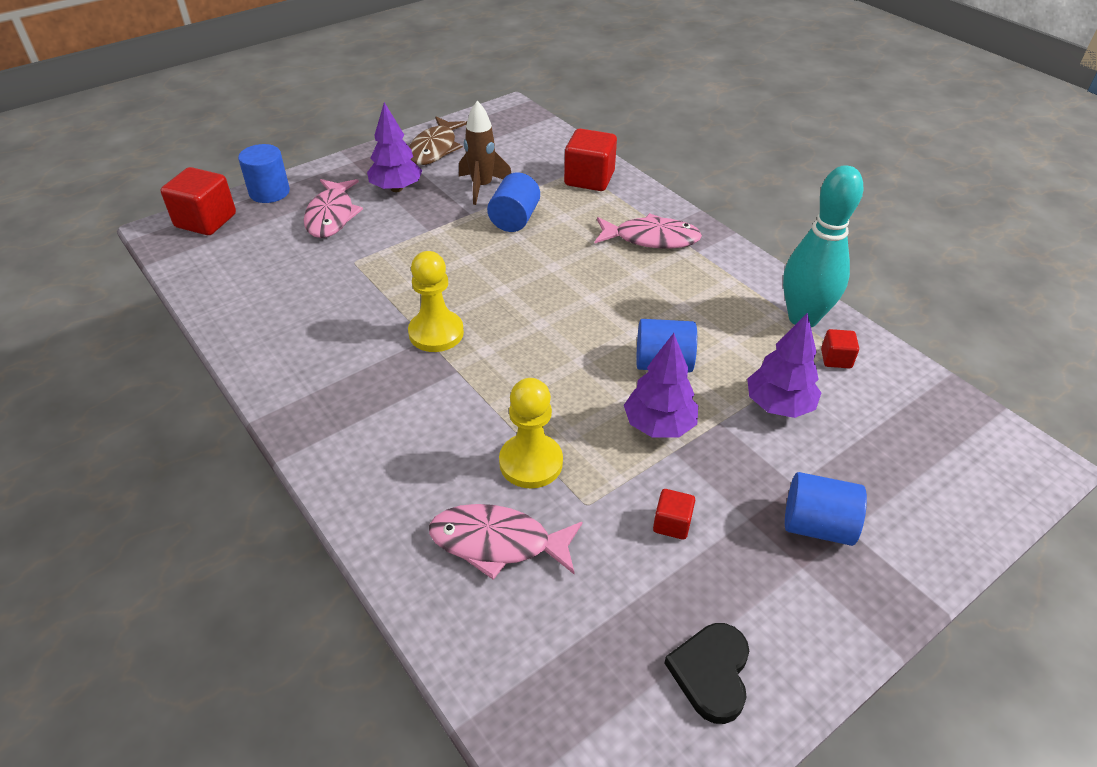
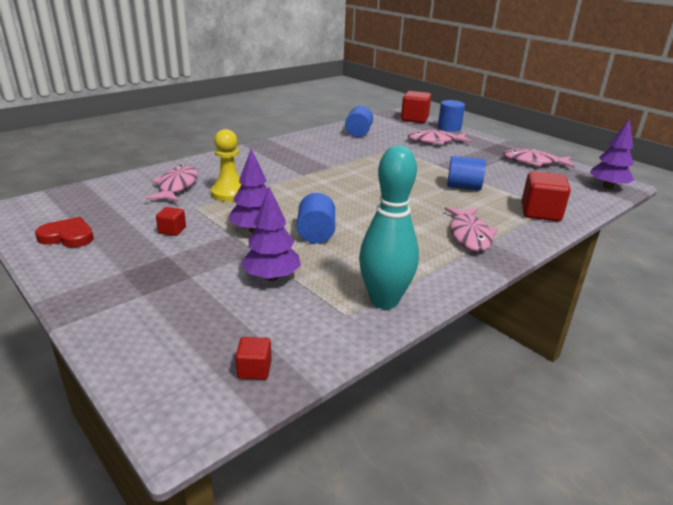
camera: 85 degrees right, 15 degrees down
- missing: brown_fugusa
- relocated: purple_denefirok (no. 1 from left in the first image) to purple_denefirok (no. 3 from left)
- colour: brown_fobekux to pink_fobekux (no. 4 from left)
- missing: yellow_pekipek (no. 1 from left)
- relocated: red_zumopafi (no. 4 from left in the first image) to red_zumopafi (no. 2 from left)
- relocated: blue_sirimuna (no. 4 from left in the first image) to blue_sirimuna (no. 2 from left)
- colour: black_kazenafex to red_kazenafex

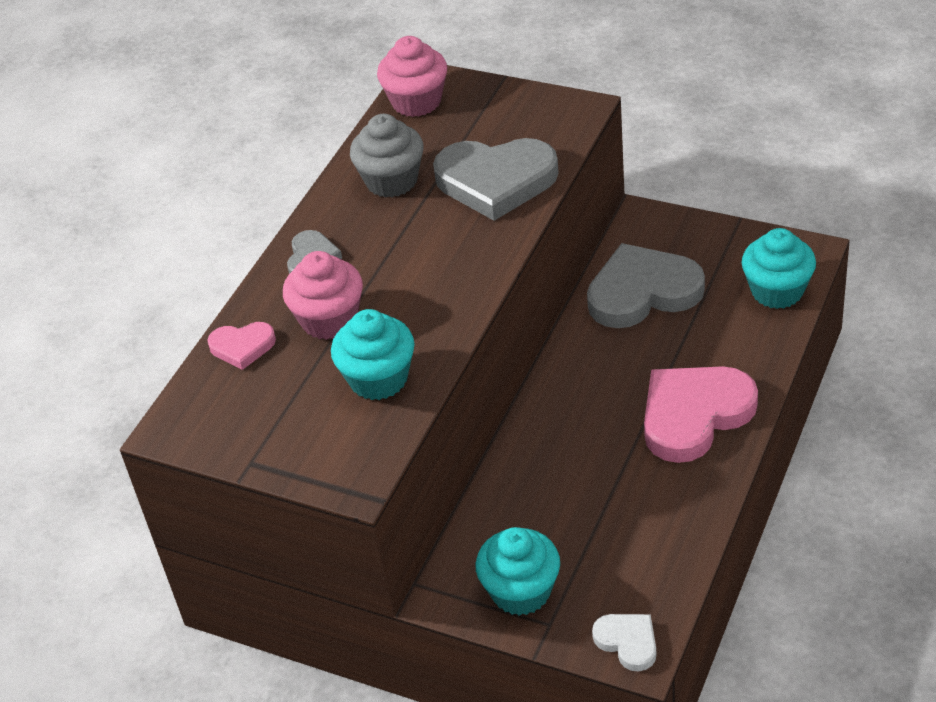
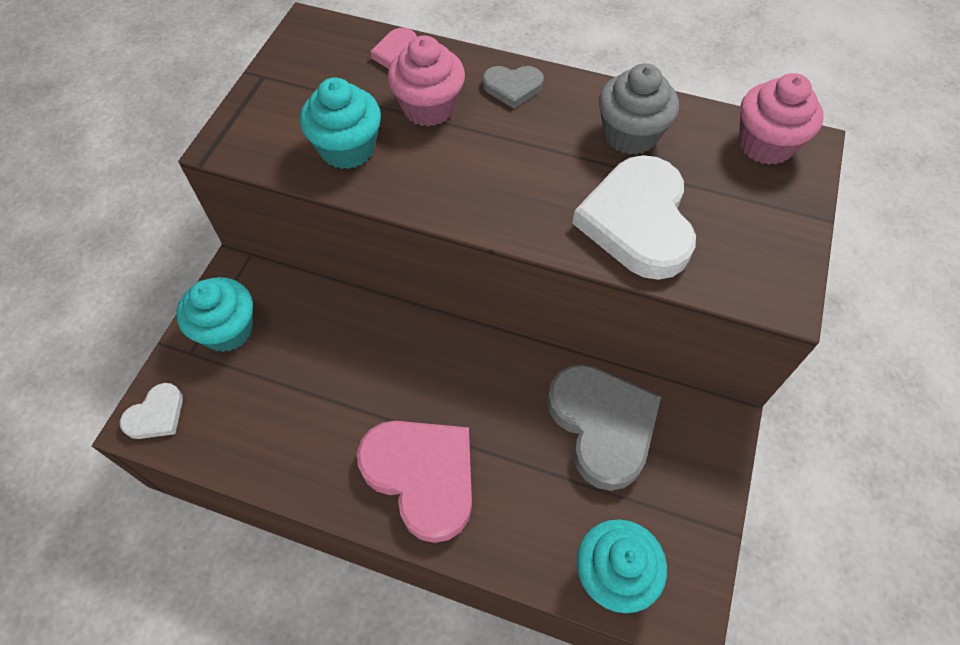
camera: 80 degrees right, 15 degrees up
- colour: grey_kazenafex (no. 2 from left) to white_kazenafex (no. 2 from left)

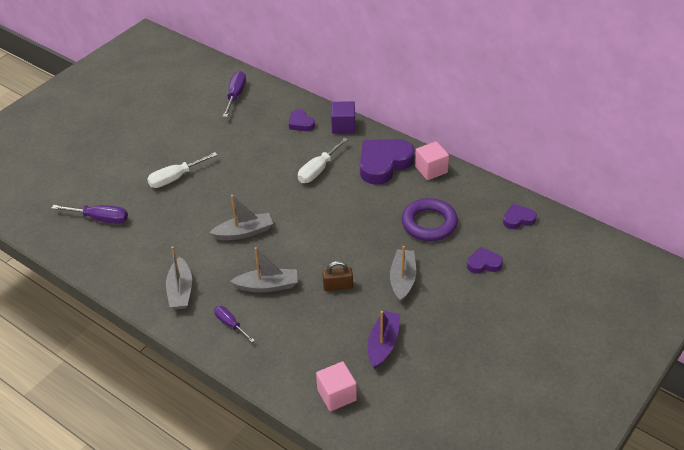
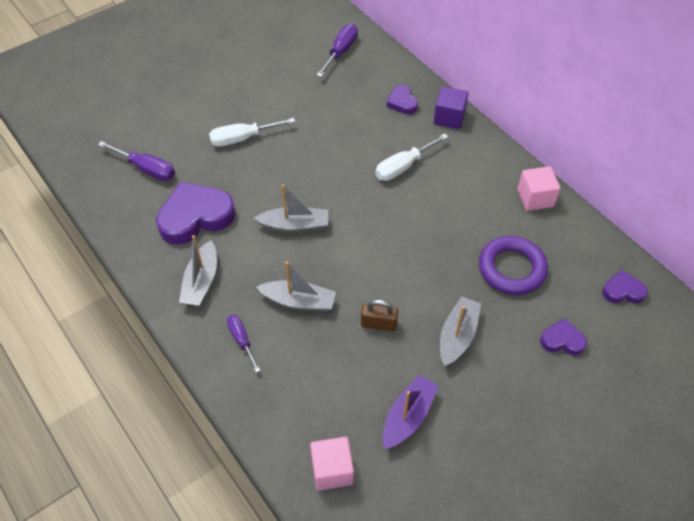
camera: 15 degrees right, 10 degrees up
- relocated: purple_kazenafex (no. 2 from left in the first image) to purple_kazenafex (no. 1 from left)

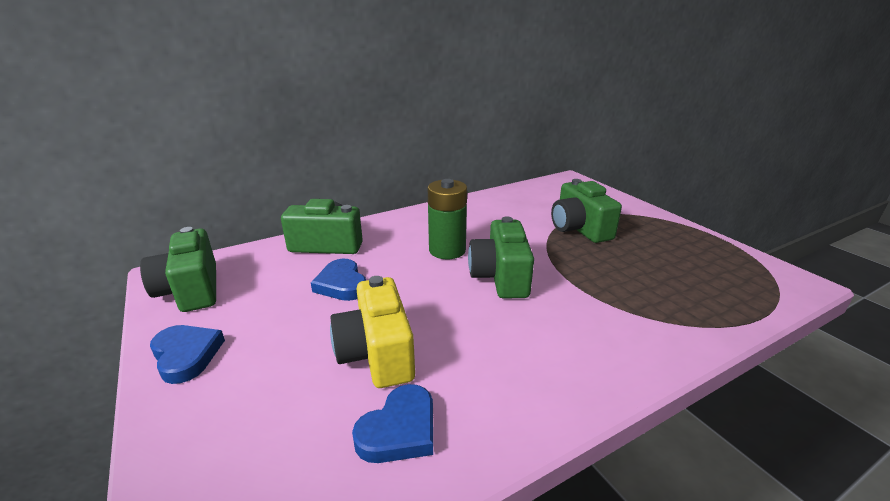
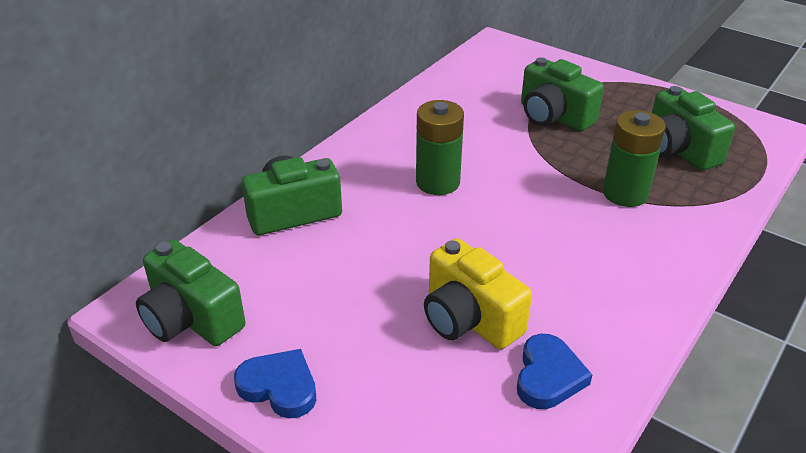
camera: 25 degrees left, 10 degrees up
- relocated: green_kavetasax (no. 3 from left in the first image) to green_kavetasax (no. 4 from left)
- missing: blue_kazenafex (no. 2 from left)
- appeared: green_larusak (no. 2 from left)

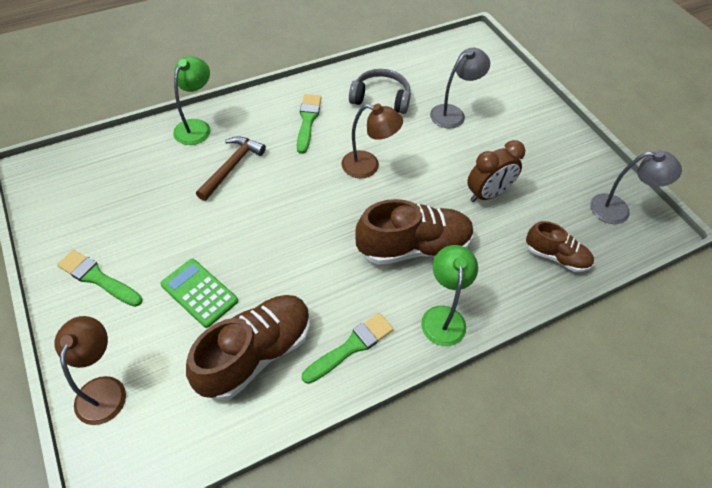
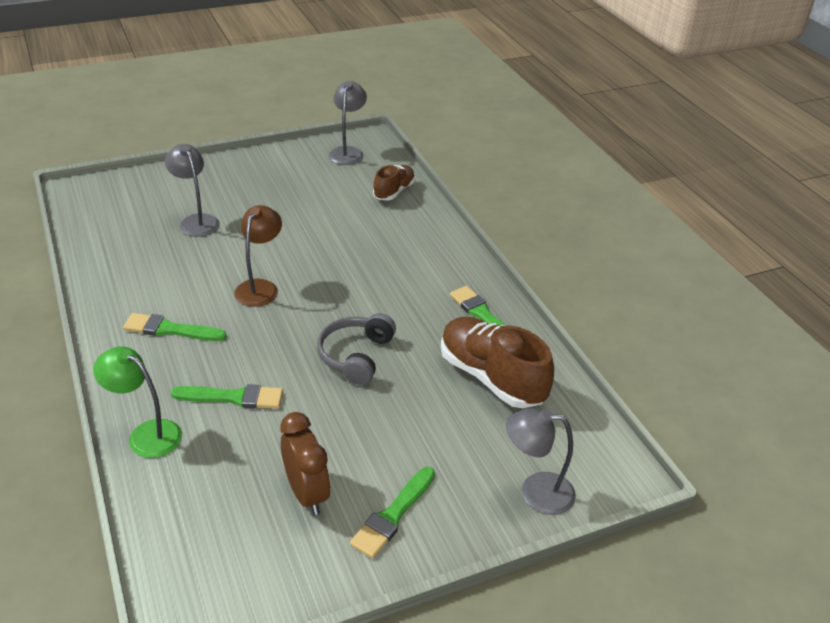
camera: 85 degrees left, 15 degrees down
- relocated: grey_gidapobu
- exchanged: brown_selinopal to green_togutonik (no. 2 from left)
- relocated: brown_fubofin
- missing: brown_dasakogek (no. 2 from left)
- missing: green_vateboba (no. 2 from left)
- missing: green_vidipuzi
- colour: brown_vateboba (no. 1 from left) to grey_vateboba (no. 3 from left)

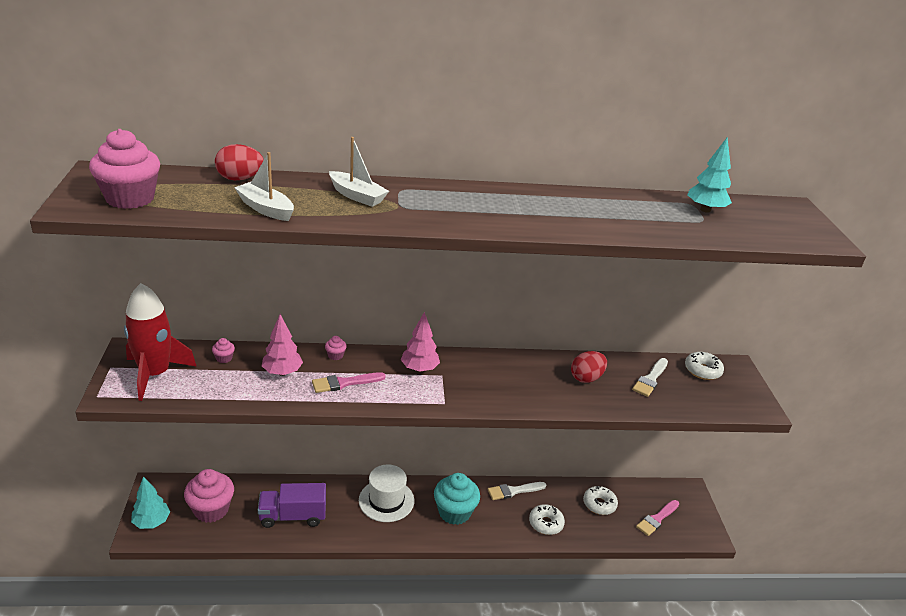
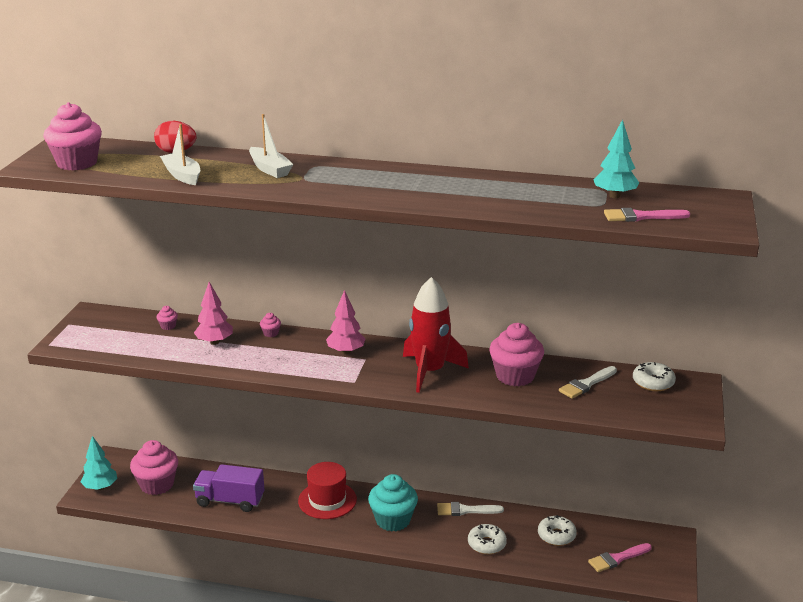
camera: 20 degrees right, 5 degrees down
- relocated: red_fugusa
- exchanged: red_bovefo (no. 2 from left) to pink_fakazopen (no. 5 from left)
- relocated: pink_togutonik (no. 1 from left in the first image) to pink_togutonik (no. 2 from left)
- colour: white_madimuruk to red_madimuruk

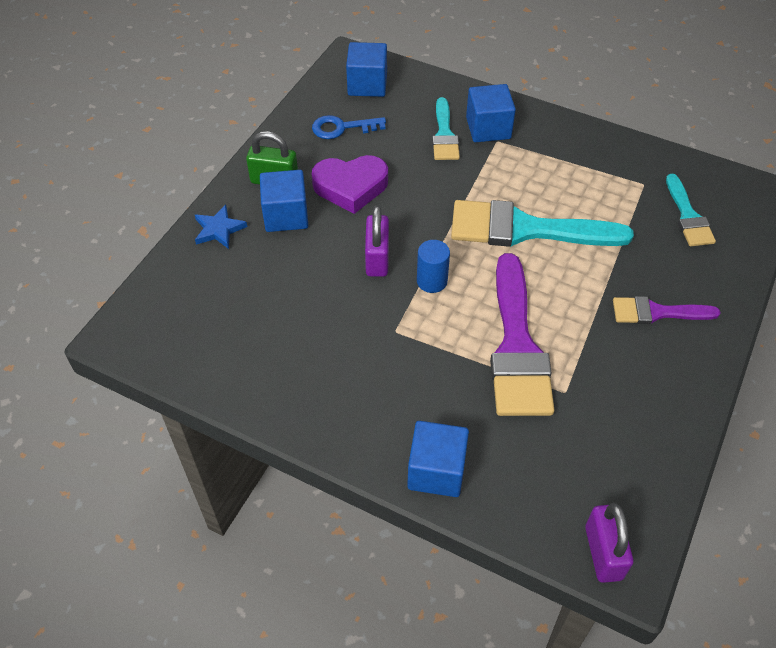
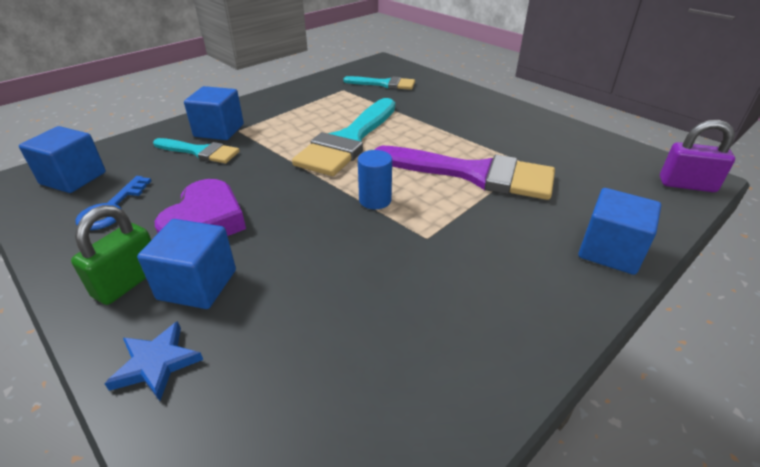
camera: 70 degrees left, 15 degrees down
- missing: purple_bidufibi (no. 1 from left)
- missing: purple_togutonik (no. 2 from left)

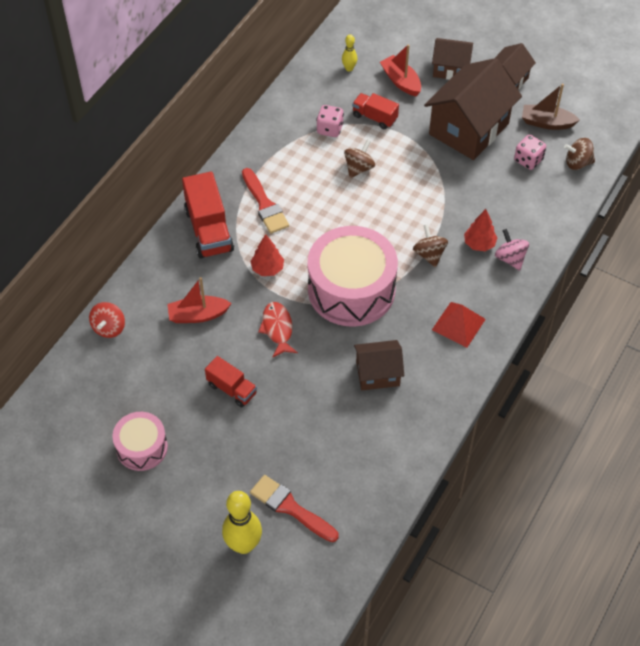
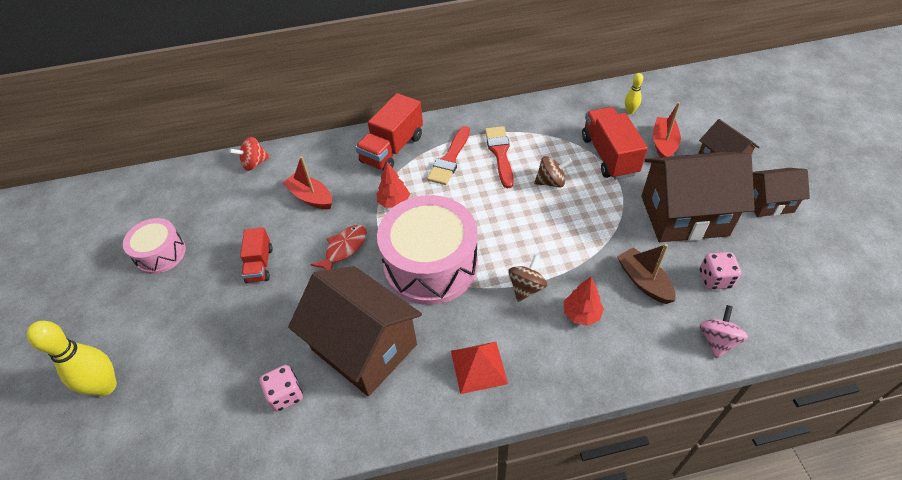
camera: 50 degrees right, 5 degrees down
- relocated: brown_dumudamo
- size: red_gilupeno (no. 3 from left) x1.68
- relocated: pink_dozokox (no. 1 from left)
- missing: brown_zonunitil (no. 3 from left)
- relocated: pink_zonunitil
- size: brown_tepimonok (no. 1 from left) x1.83
- relocated: red_togutonik (no. 2 from left)

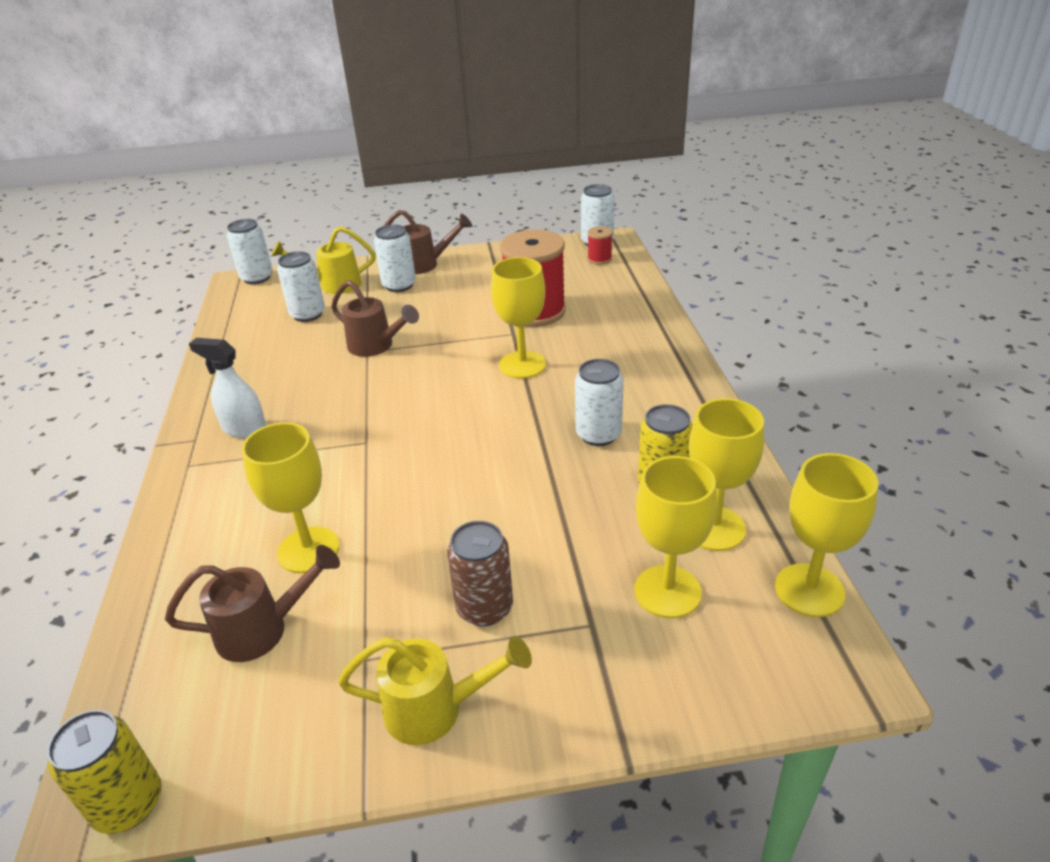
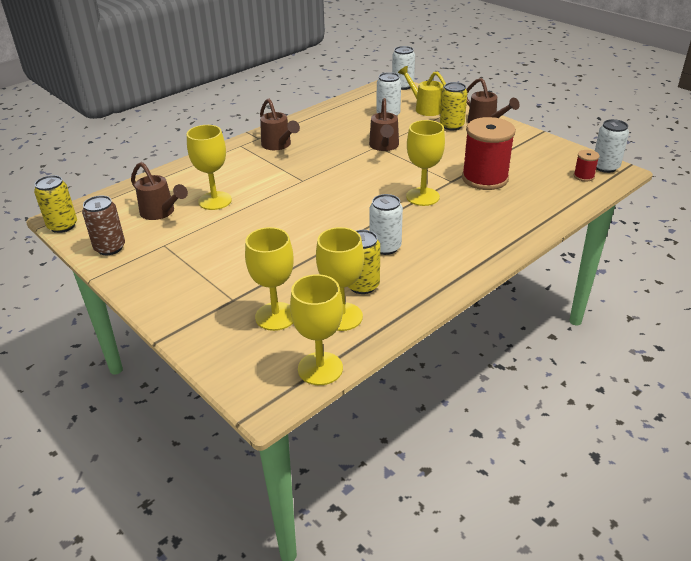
camera: 55 degrees right, 0 degrees up
- colour: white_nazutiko (no. 3 from left) to yellow_nazutiko (no. 3 from left)
- exchanged: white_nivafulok to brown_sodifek (no. 2 from left)
- relocated: brown_nazutiko
- missing: yellow_sodifek (no. 2 from left)

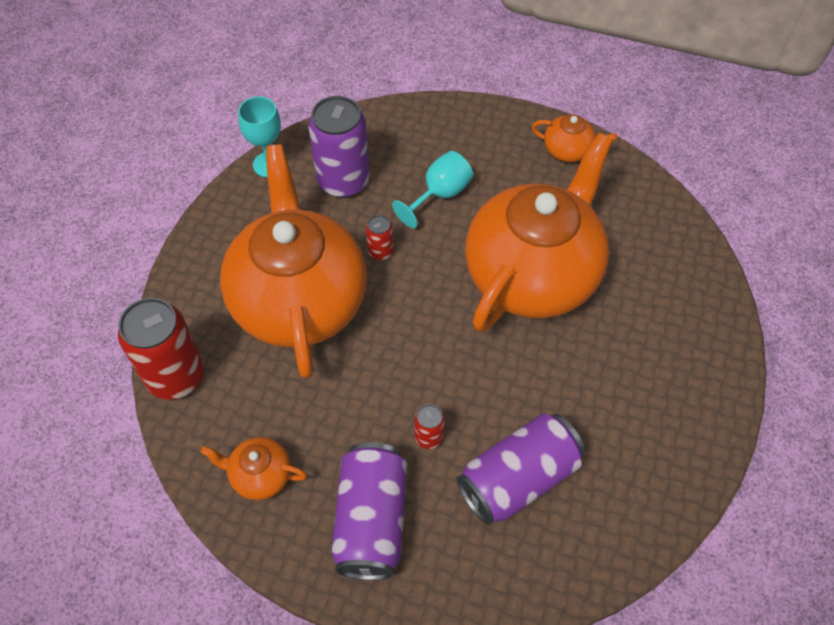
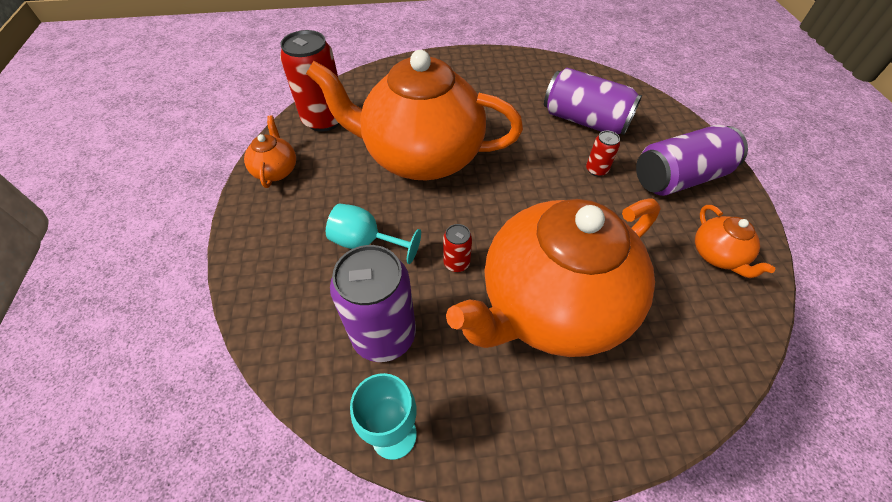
camera: 115 degrees left, 5 degrees down
- relocated: red_nazutiko (no. 1 from left)

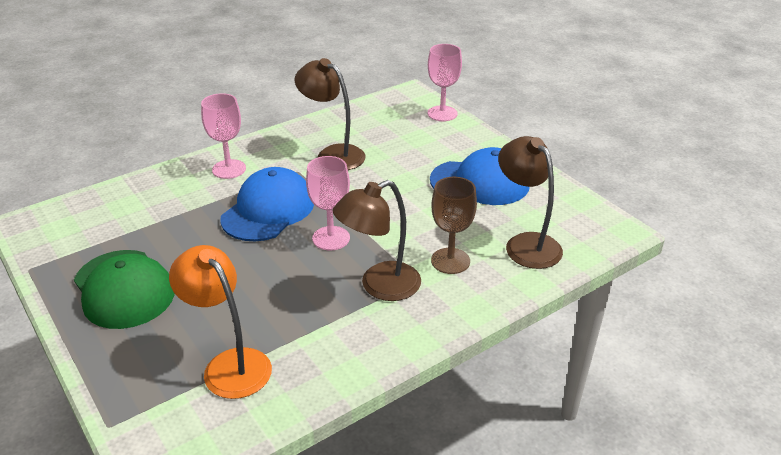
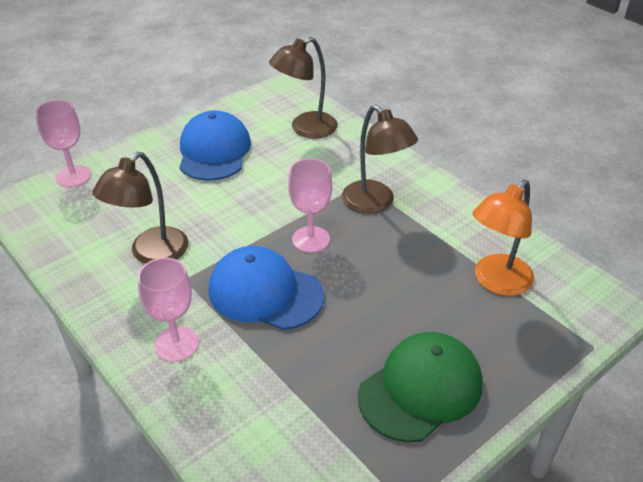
camera: 95 degrees left, 5 degrees up
- missing: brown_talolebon

